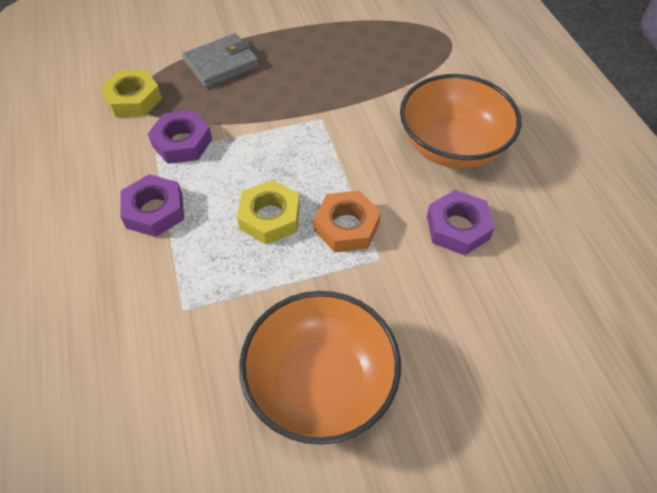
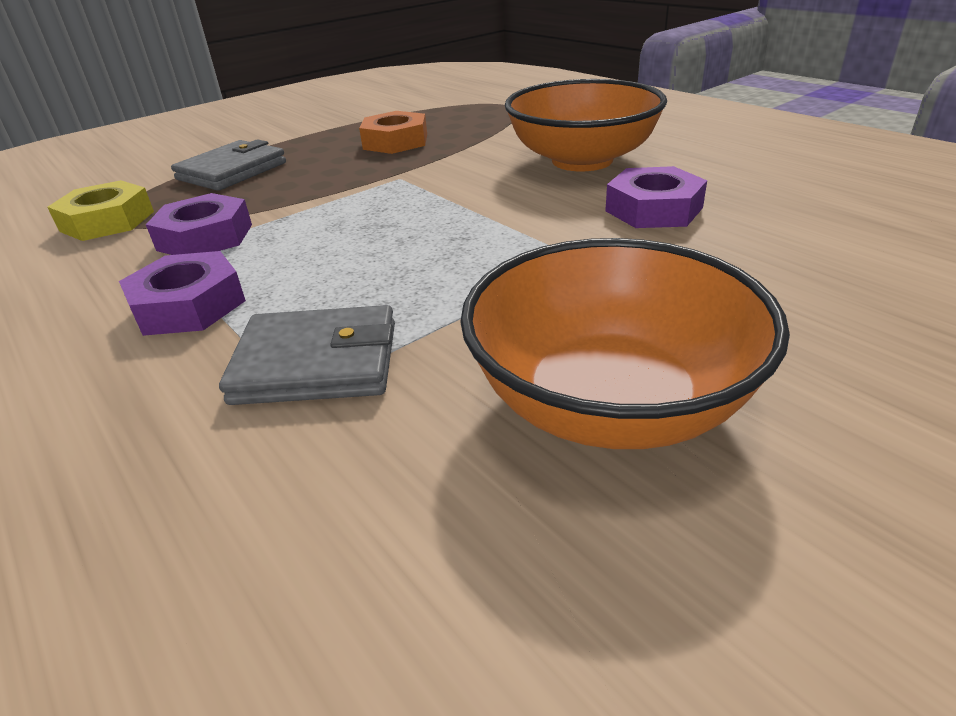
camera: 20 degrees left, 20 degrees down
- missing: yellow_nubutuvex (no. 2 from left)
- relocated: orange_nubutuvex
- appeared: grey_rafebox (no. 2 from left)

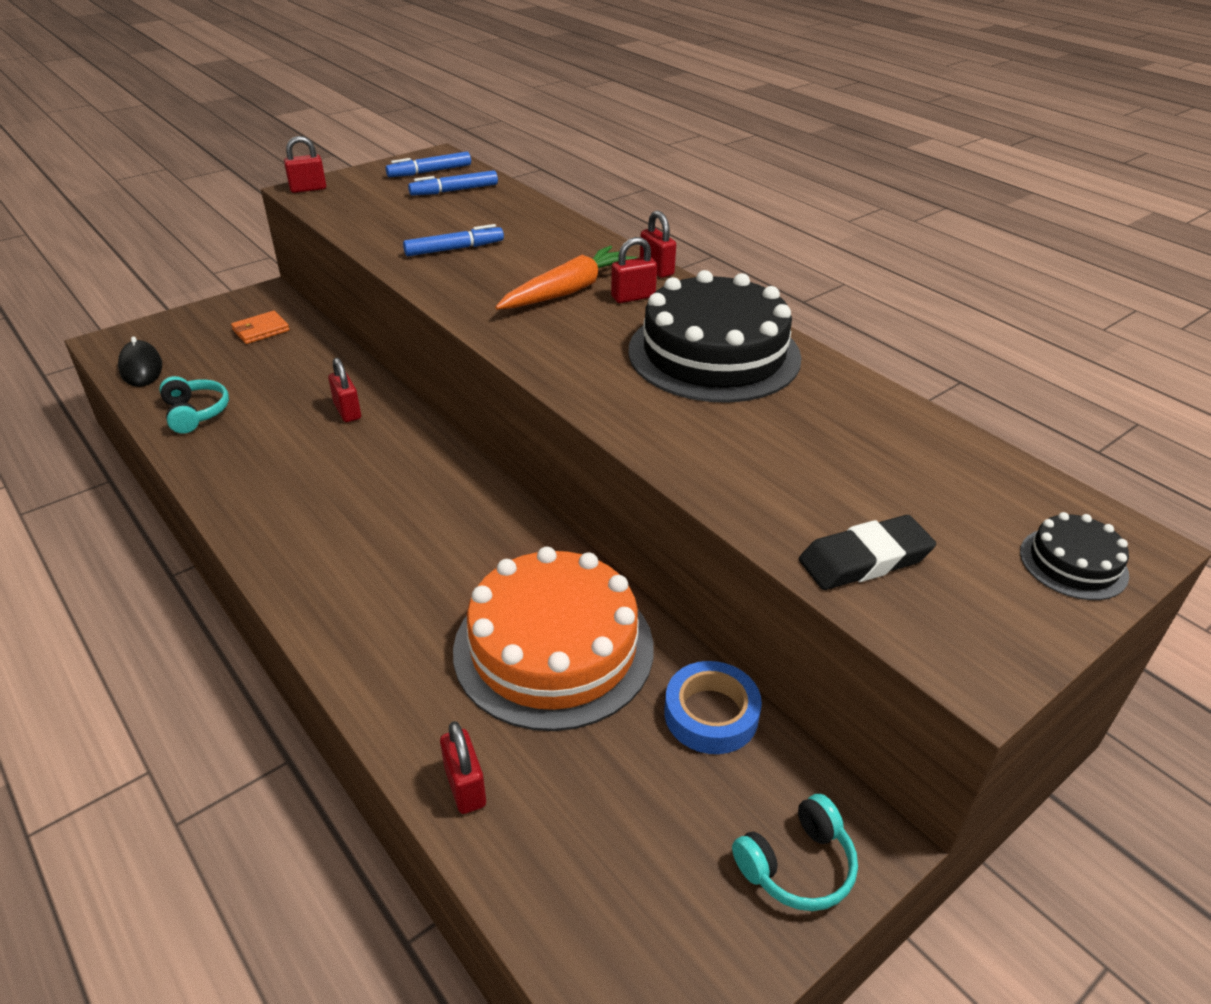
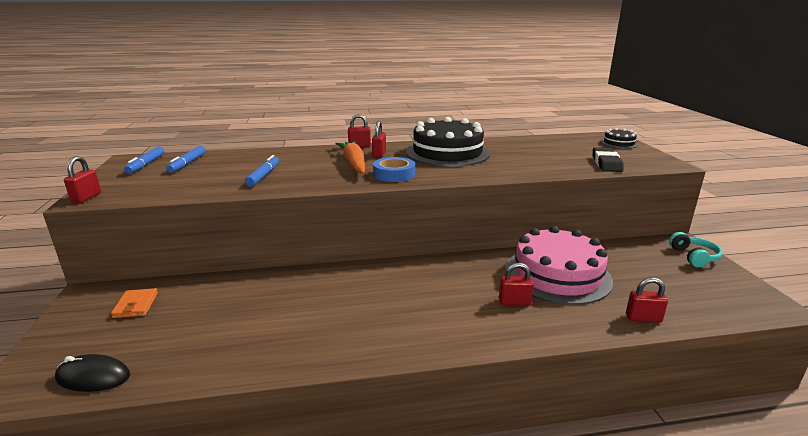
camera: 60 degrees left, 15 degrees down
- relocated: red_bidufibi (no. 2 from left in the first image) to red_bidufibi (no. 4 from left)
- missing: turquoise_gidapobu (no. 1 from left)
- colour: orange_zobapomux to pink_zobapomux
- relocated: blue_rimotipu

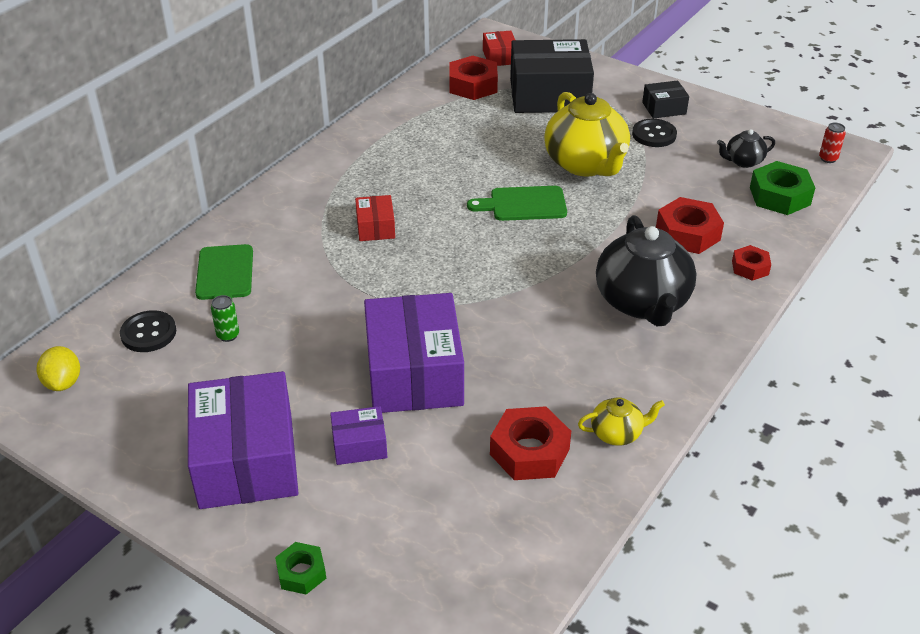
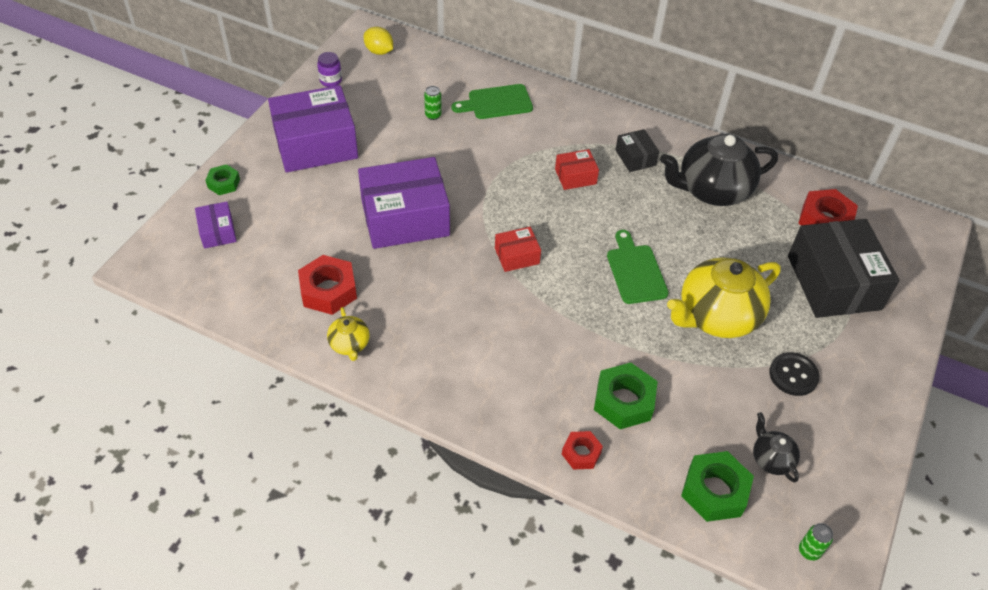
camera: 80 degrees right, 10 degrees up
- relocated: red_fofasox (no. 2 from left in the first image) to red_fofasox (no. 1 from left)
- relocated: black_fofasox (no. 2 from left in the first image) to black_fofasox (no. 1 from left)
- colour: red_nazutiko to green_nazutiko (no. 2 from left)
- colour: red_nubutuvex (no. 3 from left) to green_nubutuvex (no. 2 from left)
- relocated: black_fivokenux (no. 1 from left)
- missing: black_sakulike (no. 1 from left)
- spun: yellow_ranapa 60 degrees clockwise
- relocated: purple_fofasox (no. 2 from left in the first image) to purple_fofasox (no. 1 from left)
- appeared: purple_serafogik

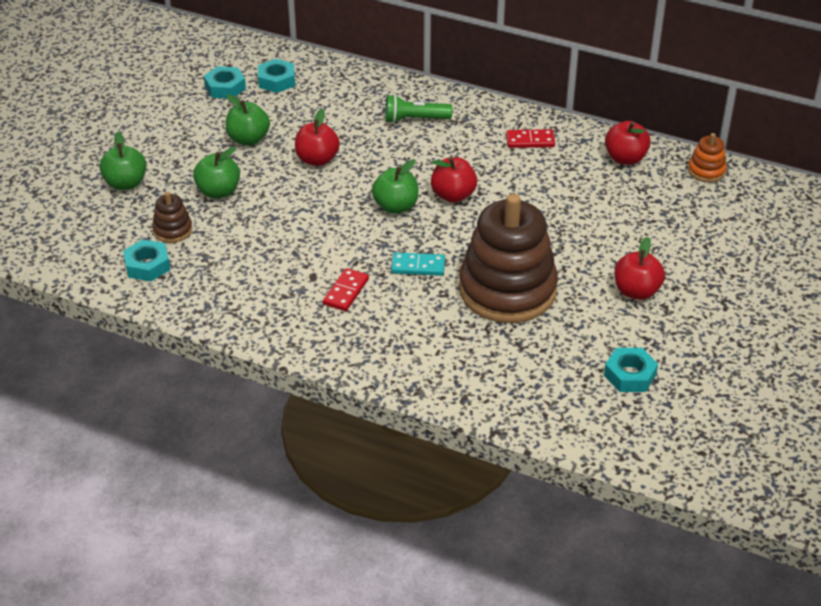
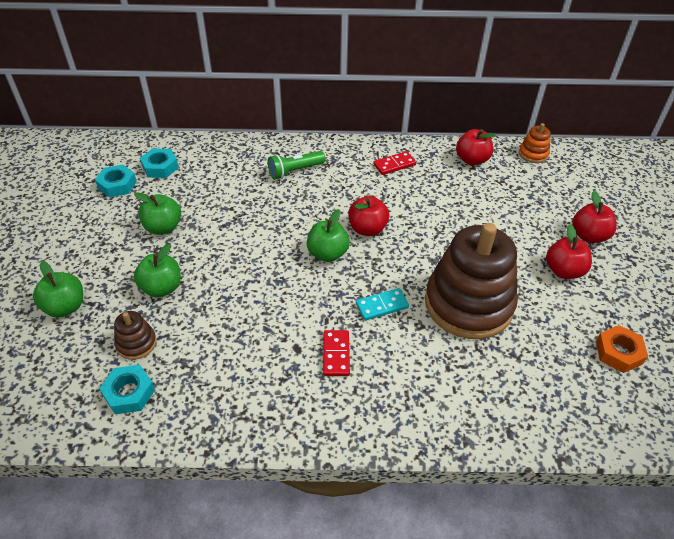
camera: 25 degrees left, 5 degrees up
- relocated: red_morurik (no. 1 from left in the first image) to red_morurik (no. 4 from left)
- colour: turquoise_nubutuvex (no. 4 from left) to orange_nubutuvex

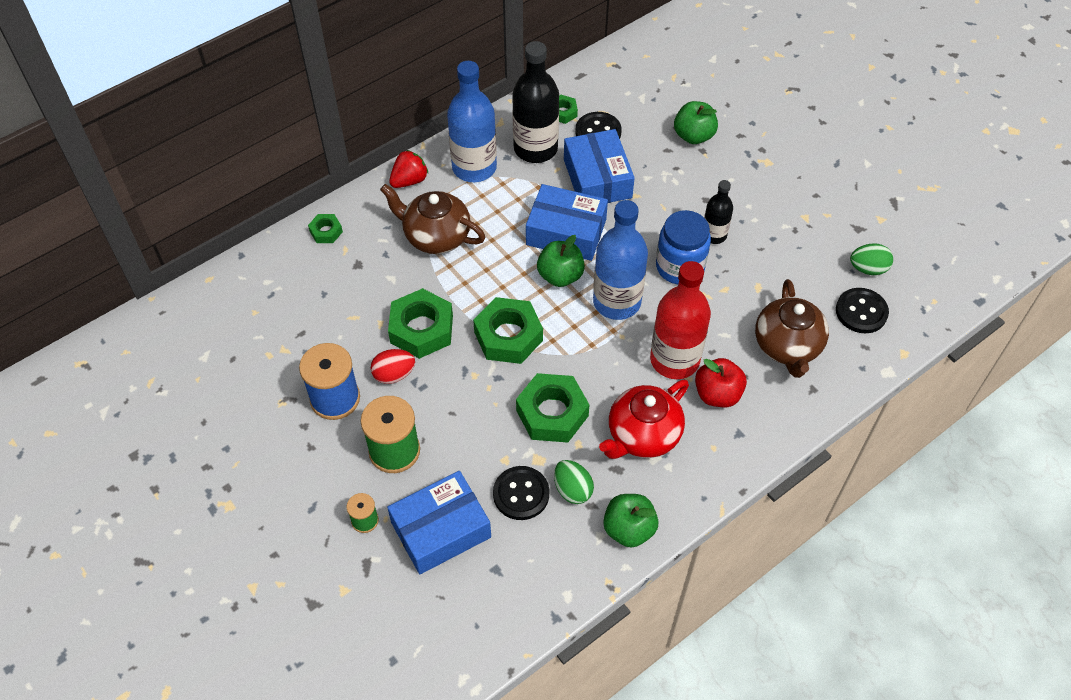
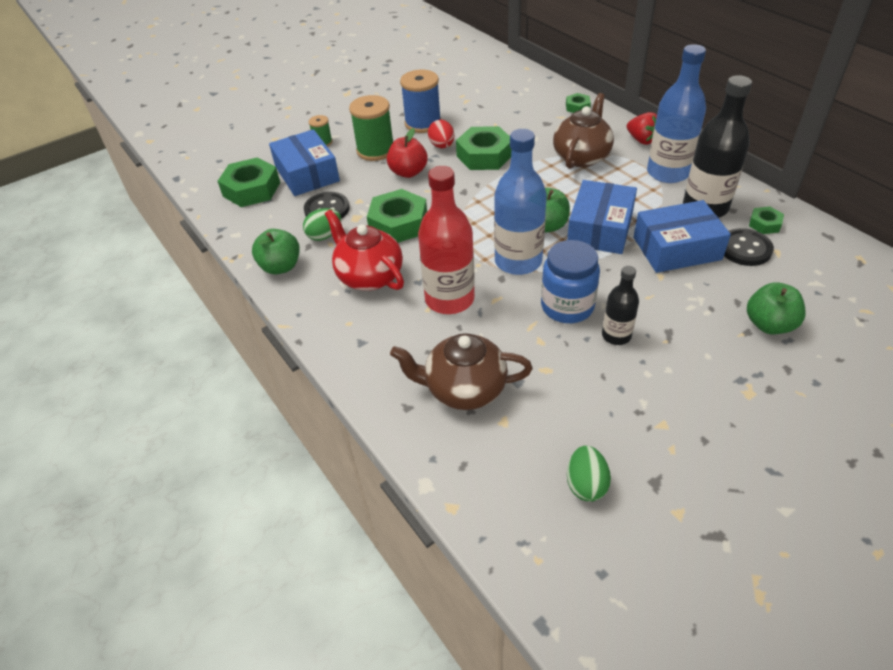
camera: 95 degrees right, 10 degrees down
- missing: black_sakulike (no. 3 from left)
- relocated: green_nubutuvex (no. 3 from left in the first image) to green_nubutuvex (no. 1 from left)
- relocated: red_morurik

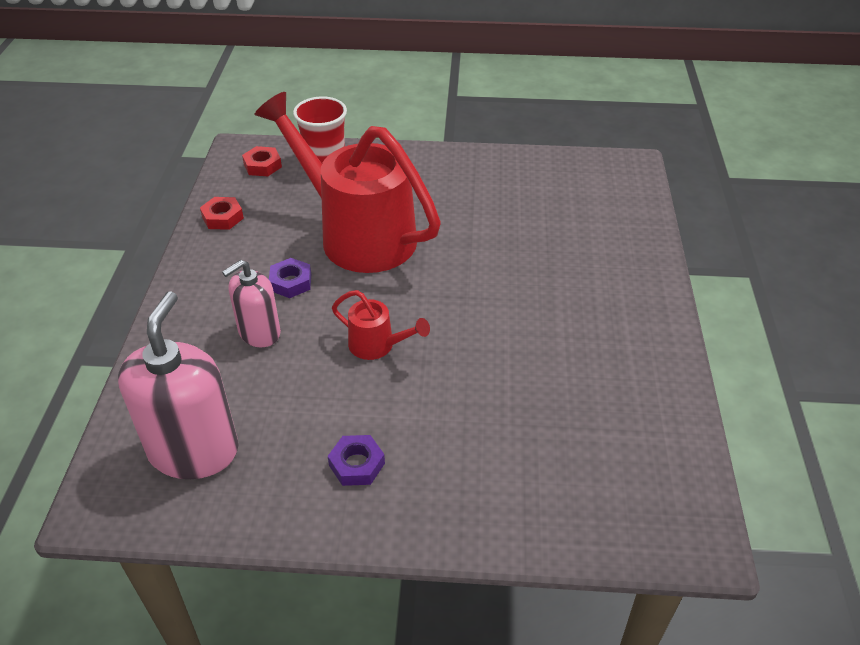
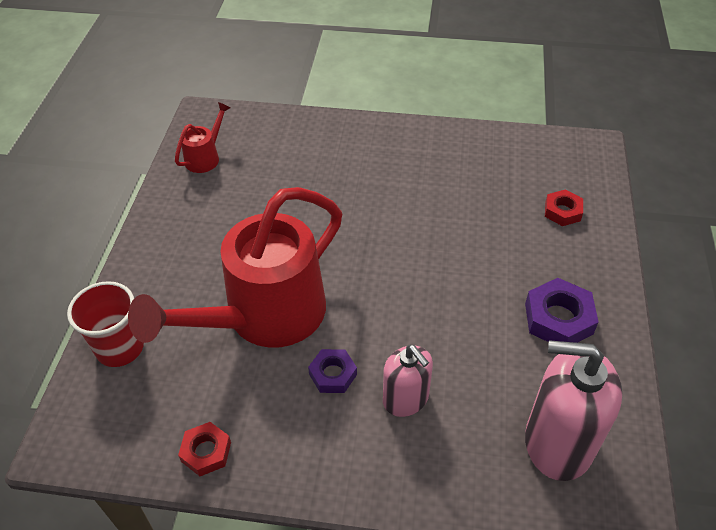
camera: 85 degrees left, 5 degrees up
- relocated: red_nubutuvex (no. 2 from left)
- relocated: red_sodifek (no. 2 from left in the first image) to red_sodifek (no. 1 from left)
- size: purple_nubutuvex (no. 2 from left) x1.59

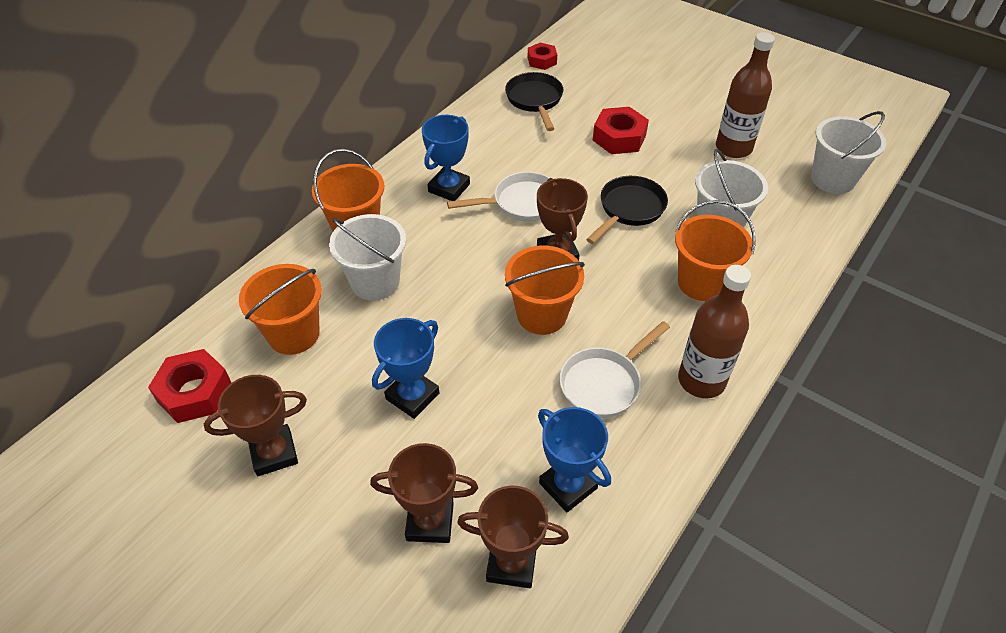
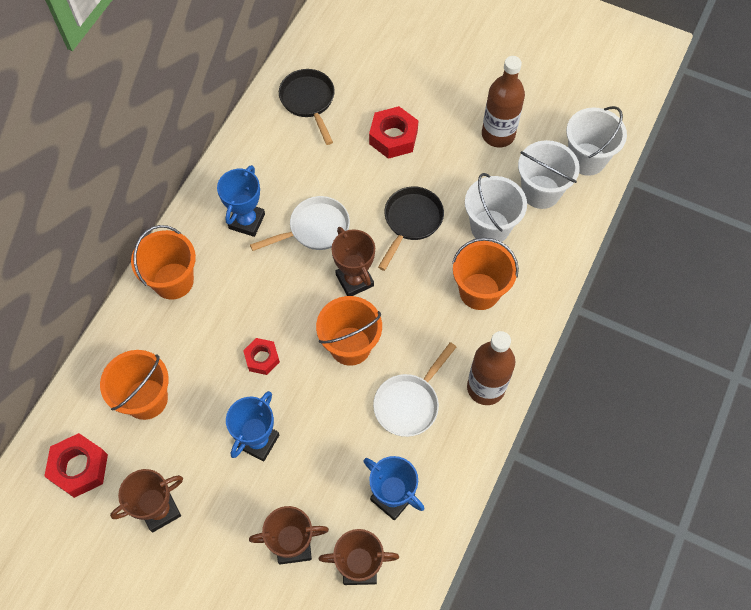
camera: 10 degrees left, 15 degrees up
- relocated: red_nubutuvex (no. 2 from left)
- relocated: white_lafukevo (no. 1 from left in the first image) to white_lafukevo (no. 2 from left)

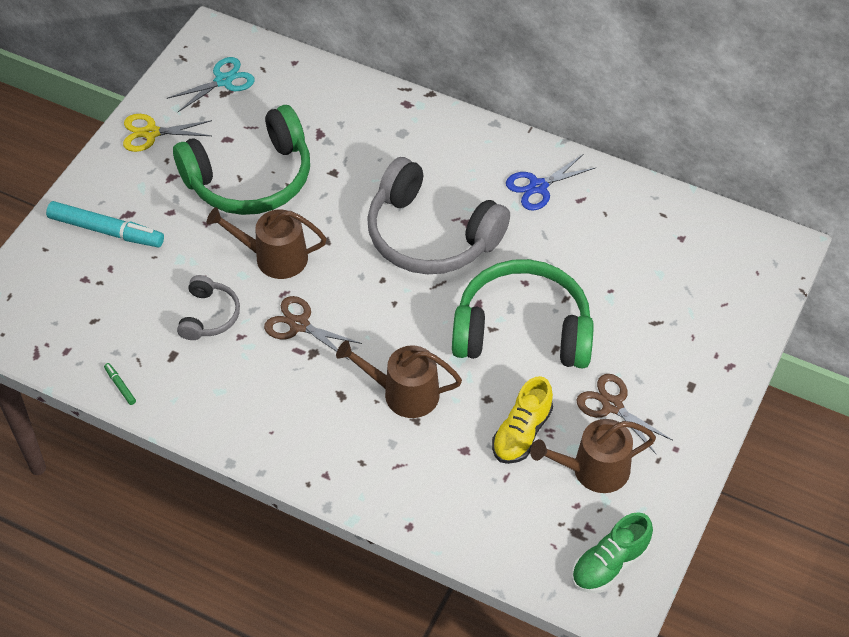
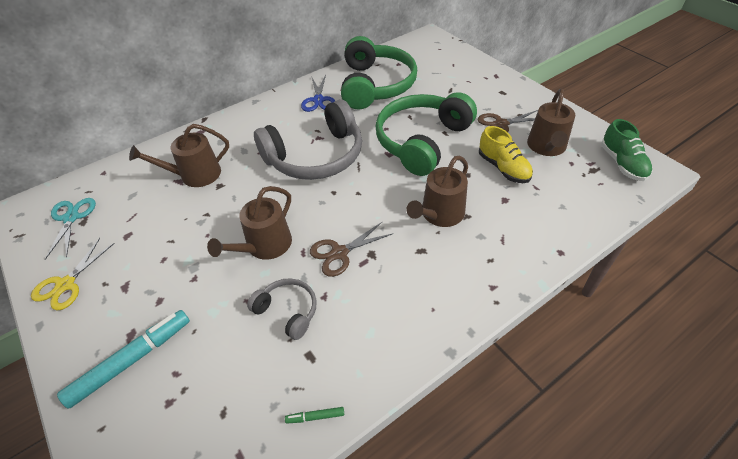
camera: 60 degrees left, 5 degrees down
- relocated: green_gidapobu (no. 1 from left)
- appeared: brown_sodifek (no. 1 from left)

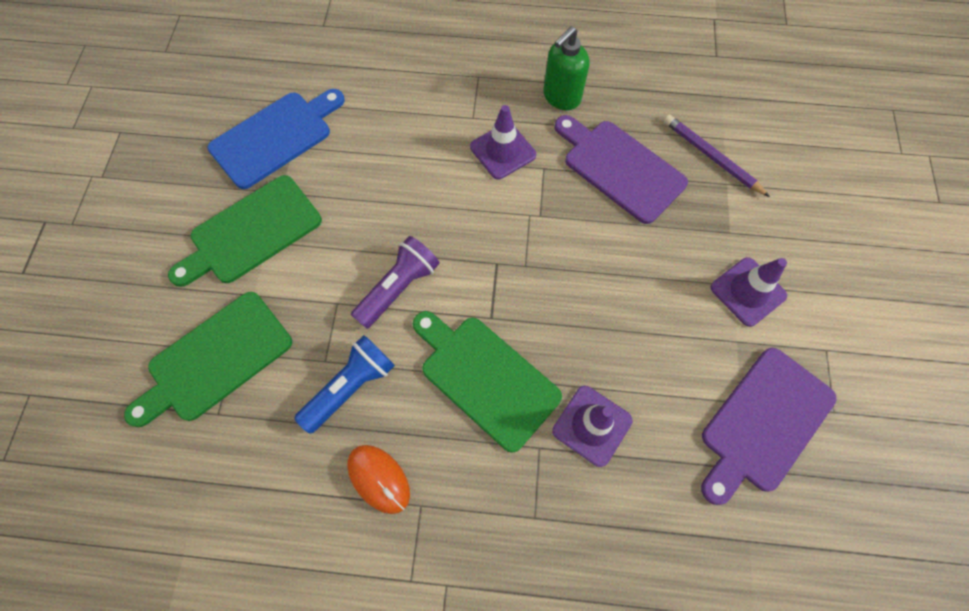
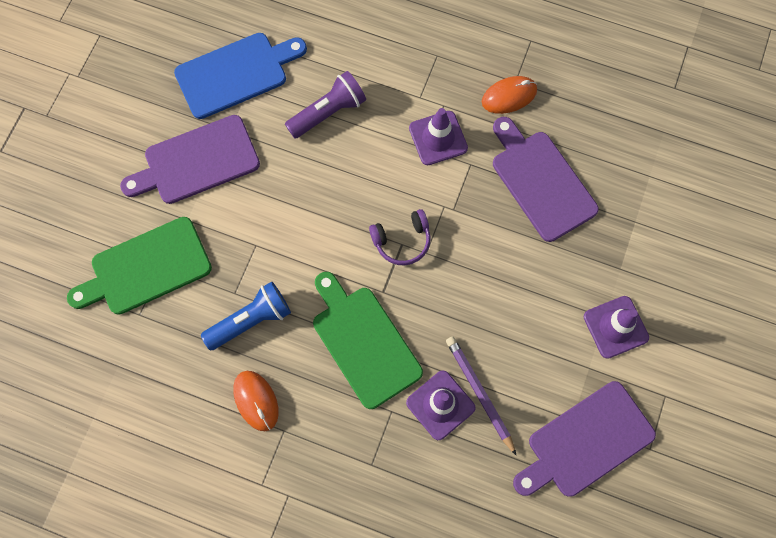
camera: 15 degrees right, 5 degrees up
- exchanged: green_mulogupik to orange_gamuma (no. 2 from left)
- relocated: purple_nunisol
- colour: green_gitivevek (no. 2 from left) to purple_gitivevek (no. 1 from left)
- relocated: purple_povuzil
- appeared: purple_gidapobu

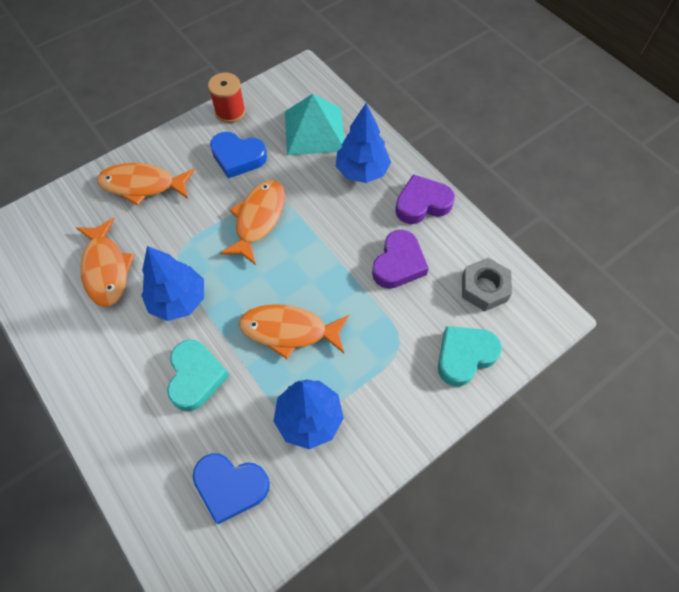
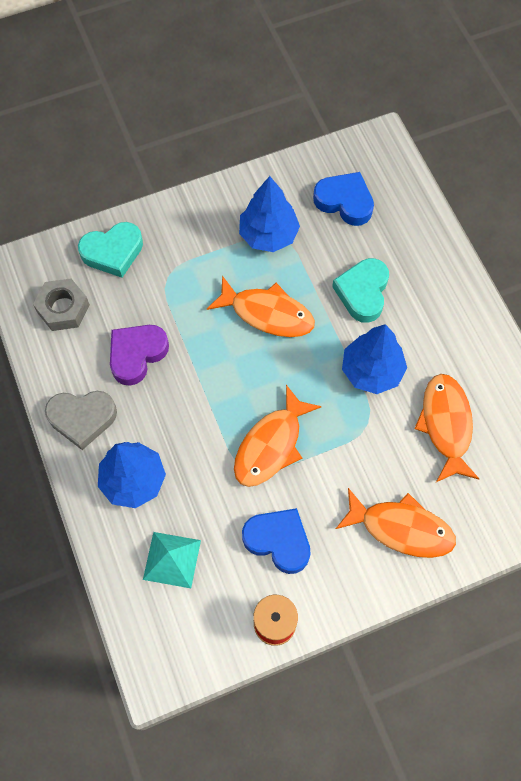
camera: 165 degrees left, 5 degrees up
- size: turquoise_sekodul x0.64
- colour: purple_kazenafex (no. 2 from left) to grey_kazenafex

